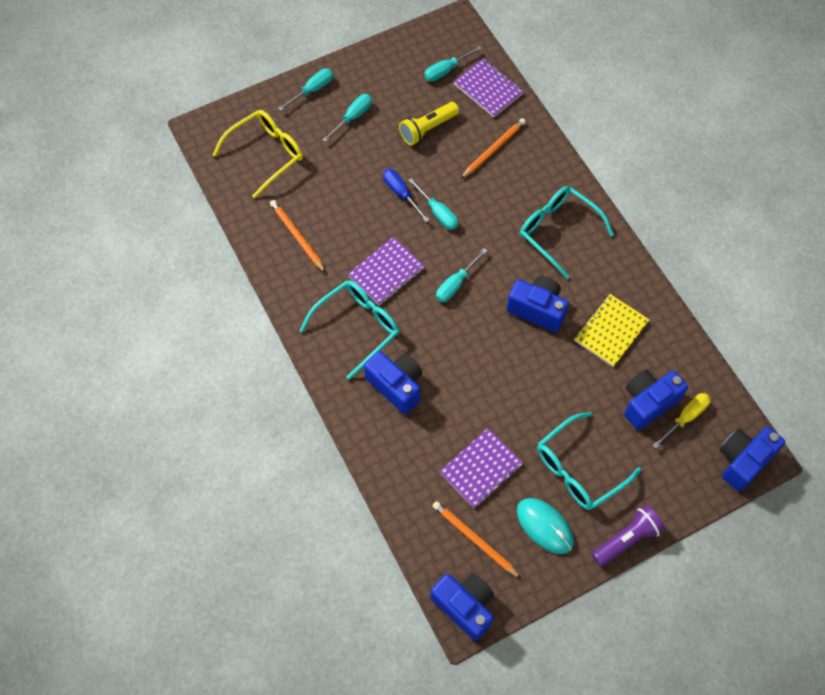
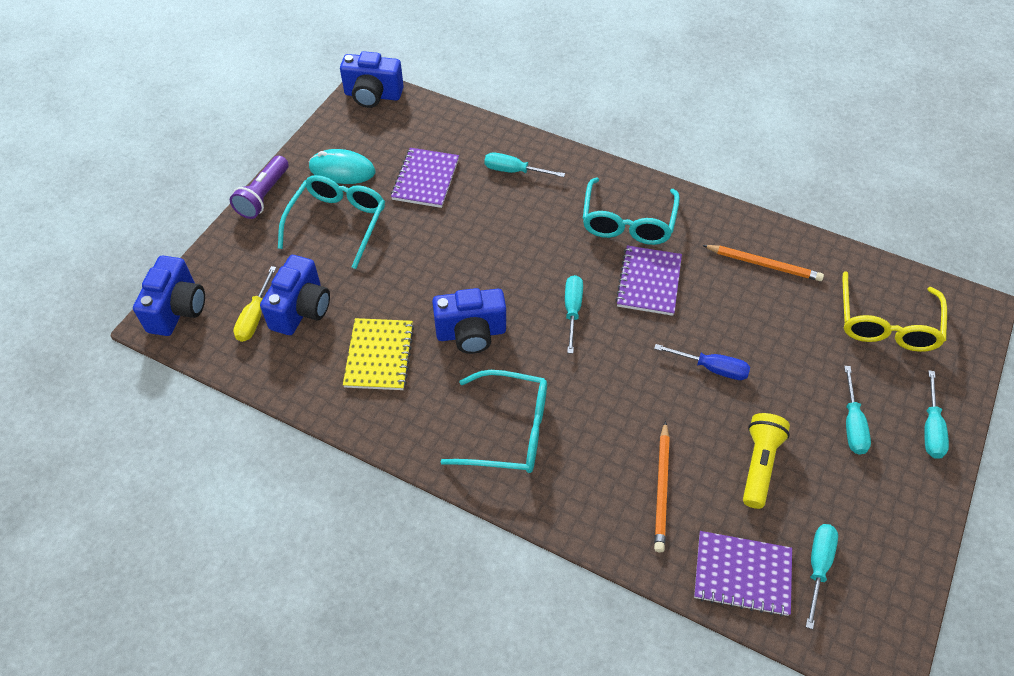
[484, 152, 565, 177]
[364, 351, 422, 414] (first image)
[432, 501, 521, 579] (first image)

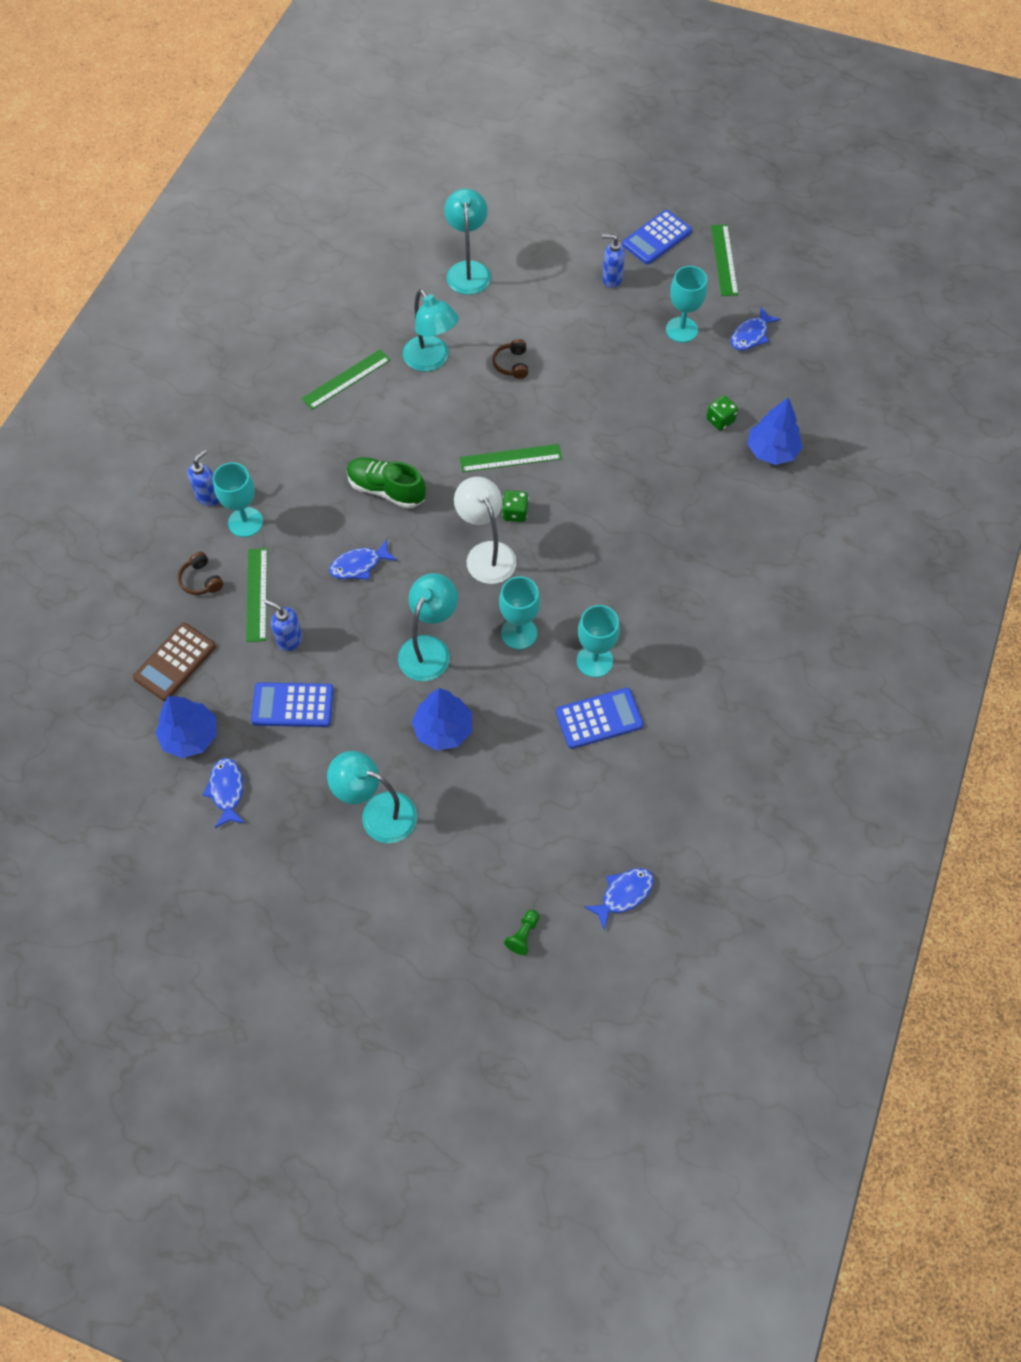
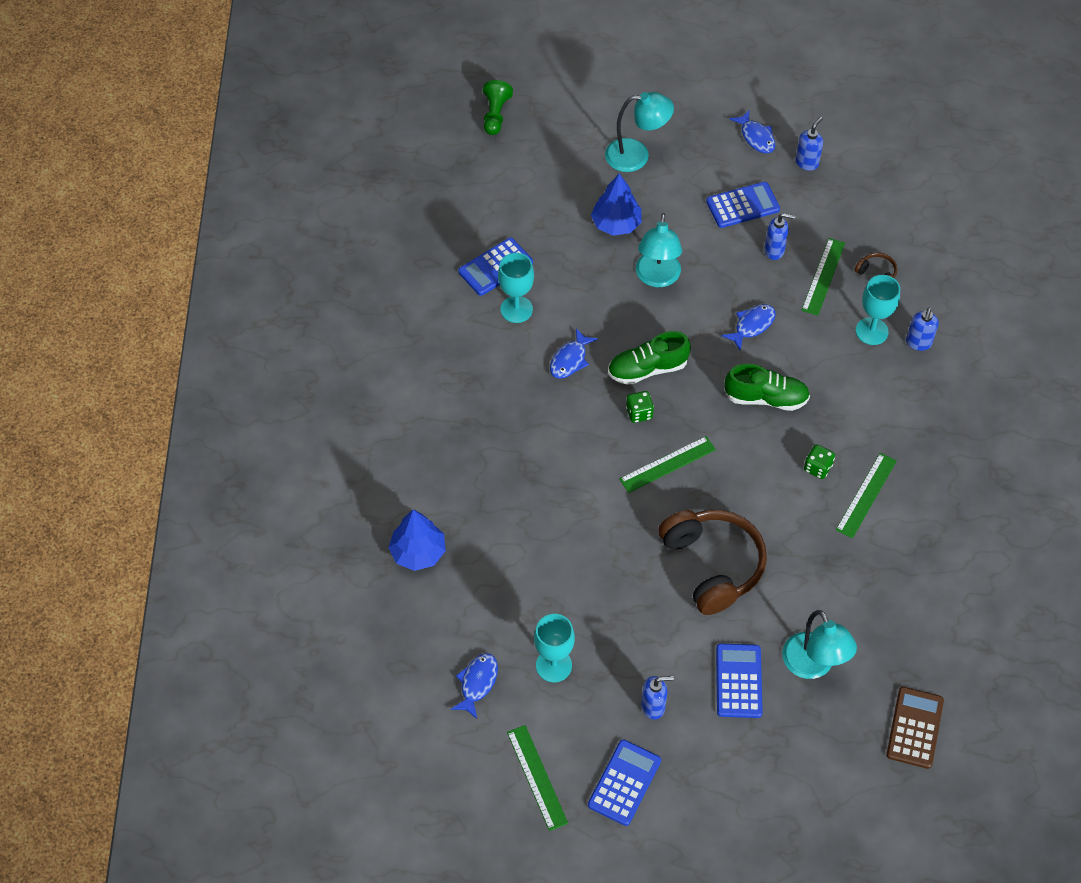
[403, 289, 459, 371] (first image)
[658, 510, 767, 615]
[804, 445, 835, 479]
[608, 331, 691, 385]
[801, 238, 845, 316]
[499, 576, 540, 649] (first image)
[886, 687, 944, 769]
[796, 117, 823, 171]
[550, 328, 598, 379]
[483, 80, 513, 135]
[716, 644, 763, 718]

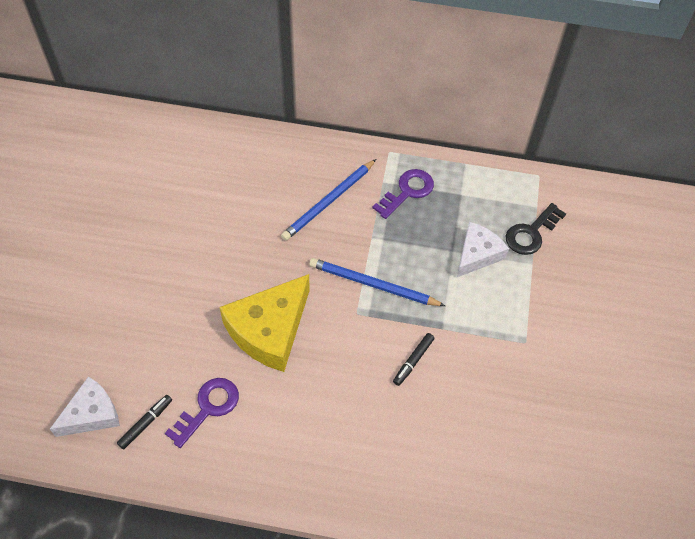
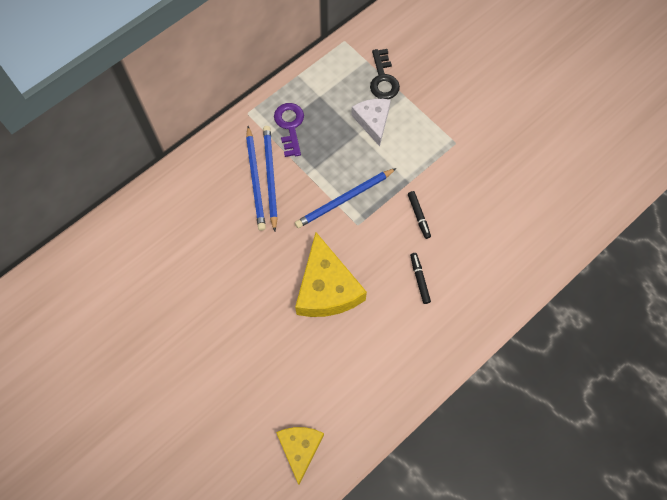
[276, 427, 324, 485]
[165, 378, 239, 448] (first image)
[410, 253, 431, 304]
[263, 126, 278, 232]

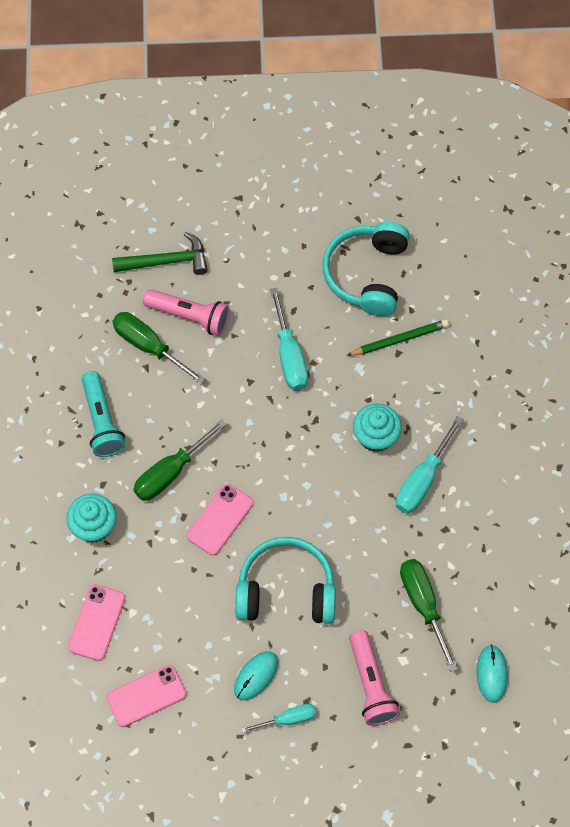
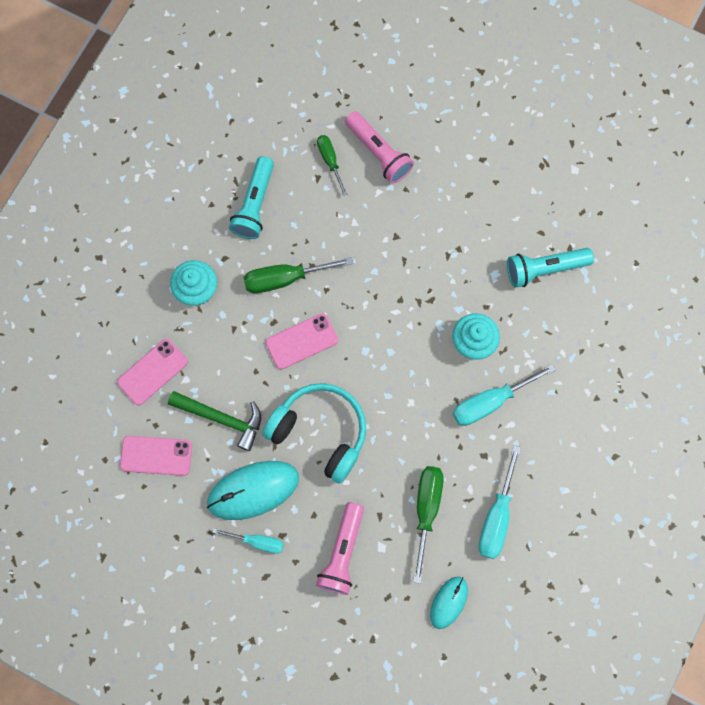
[322, 222, 410, 316] (first image)
[168, 391, 261, 451]
[479, 445, 521, 559]
[317, 135, 348, 196]
[507, 248, 594, 288]
[207, 461, 299, 520]

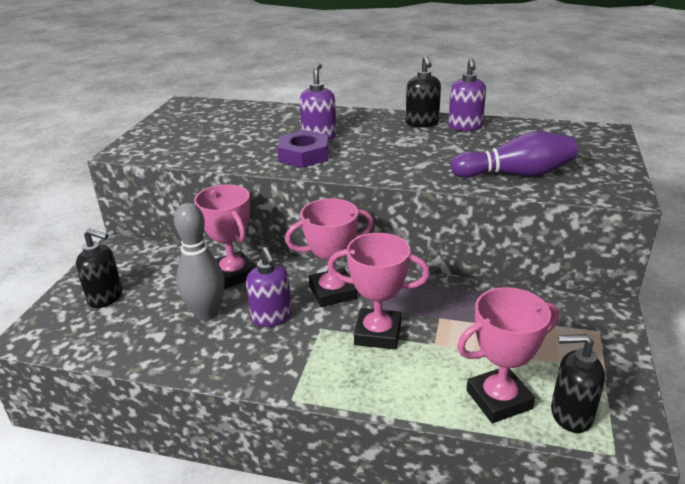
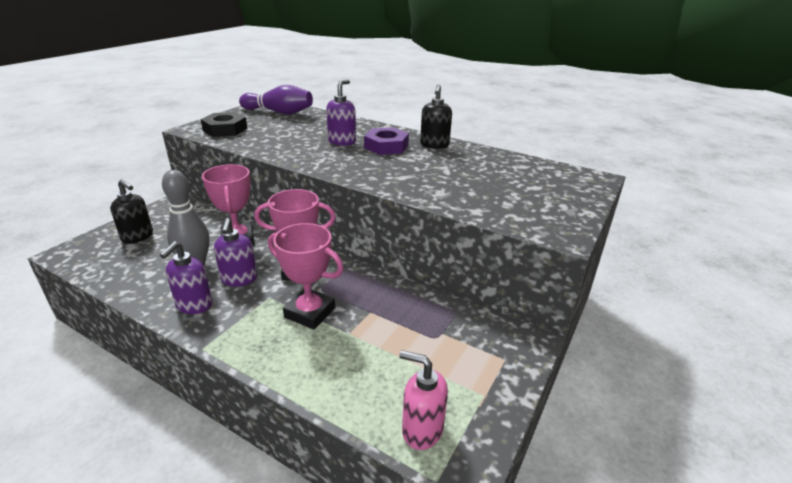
[160, 241, 212, 314]
[364, 127, 409, 155]
[239, 85, 313, 115]
[457, 287, 559, 423] (first image)
[399, 350, 448, 450]
[201, 112, 247, 137]

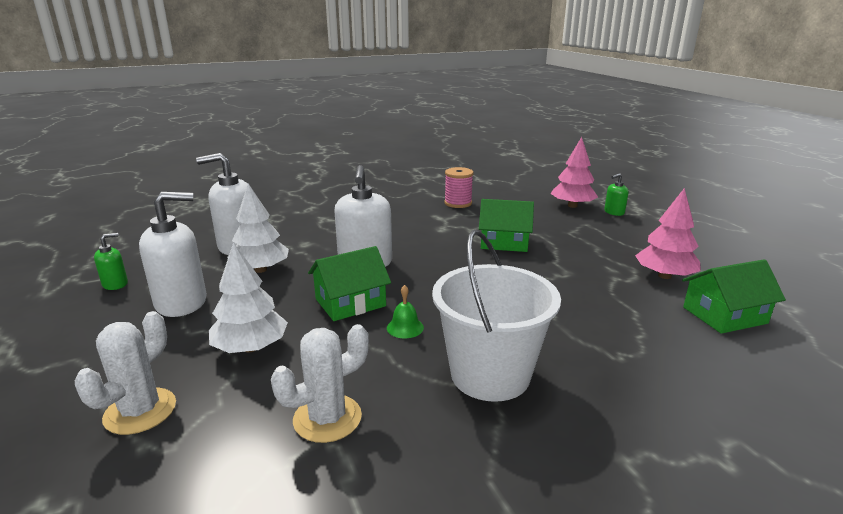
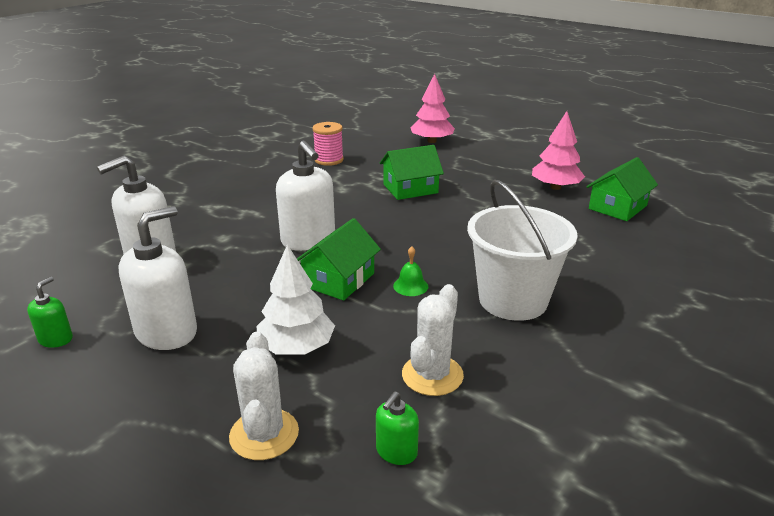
[376, 391, 419, 465]
[227, 184, 289, 273] (first image)

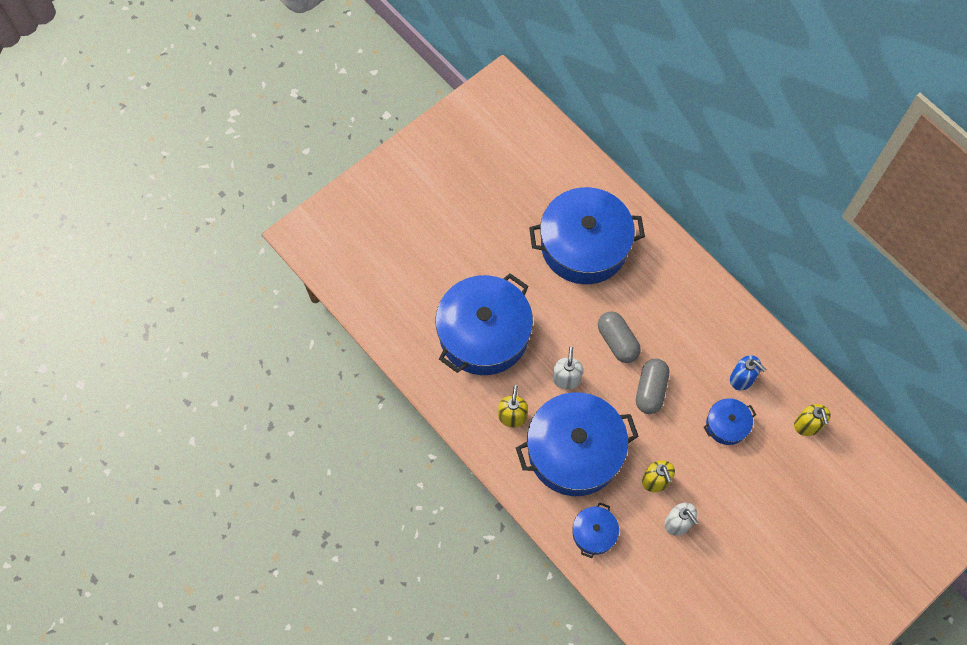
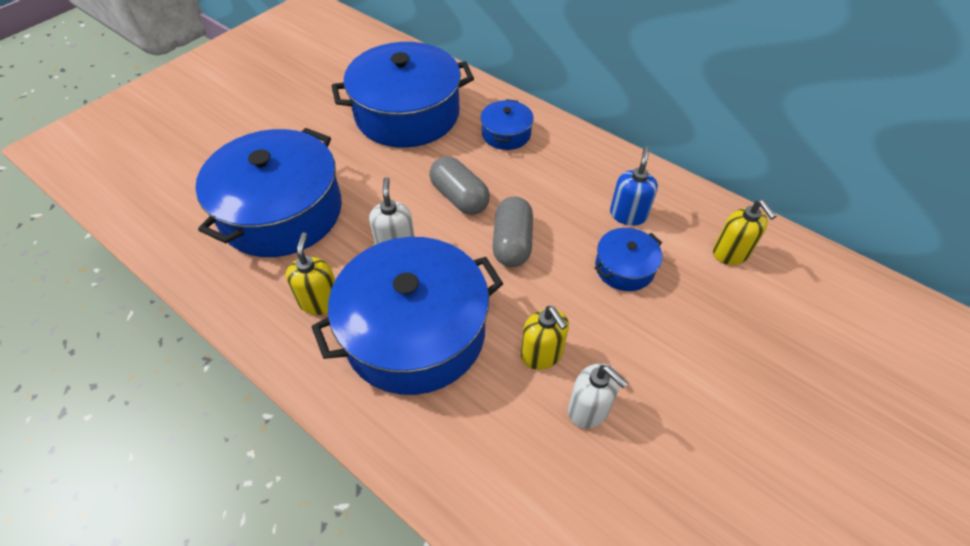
[610, 147, 658, 226]
[480, 99, 534, 150]

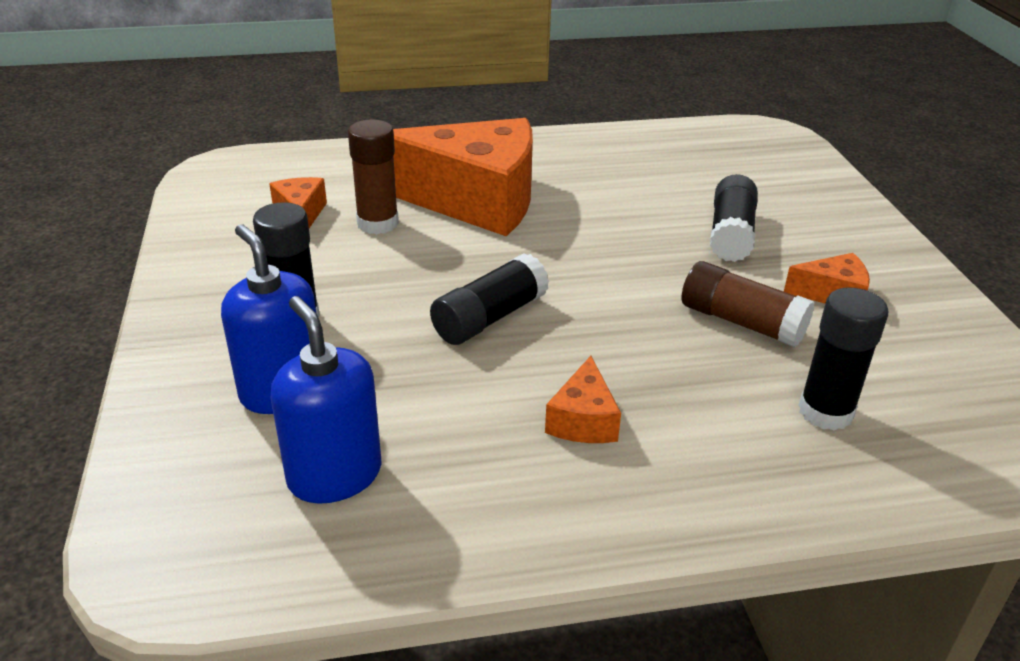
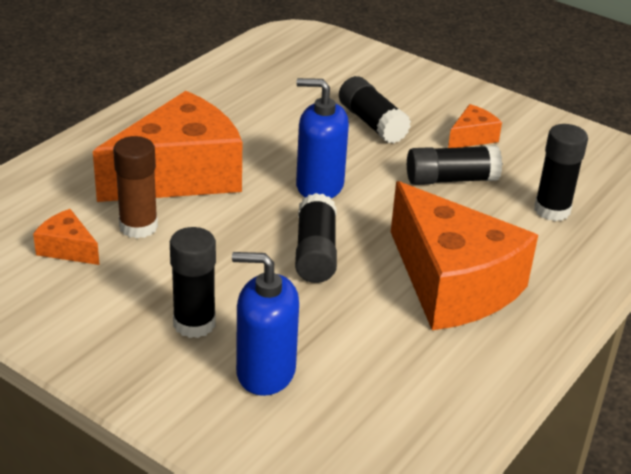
[407, 145, 502, 185]
[296, 78, 349, 198]
[391, 181, 538, 330]

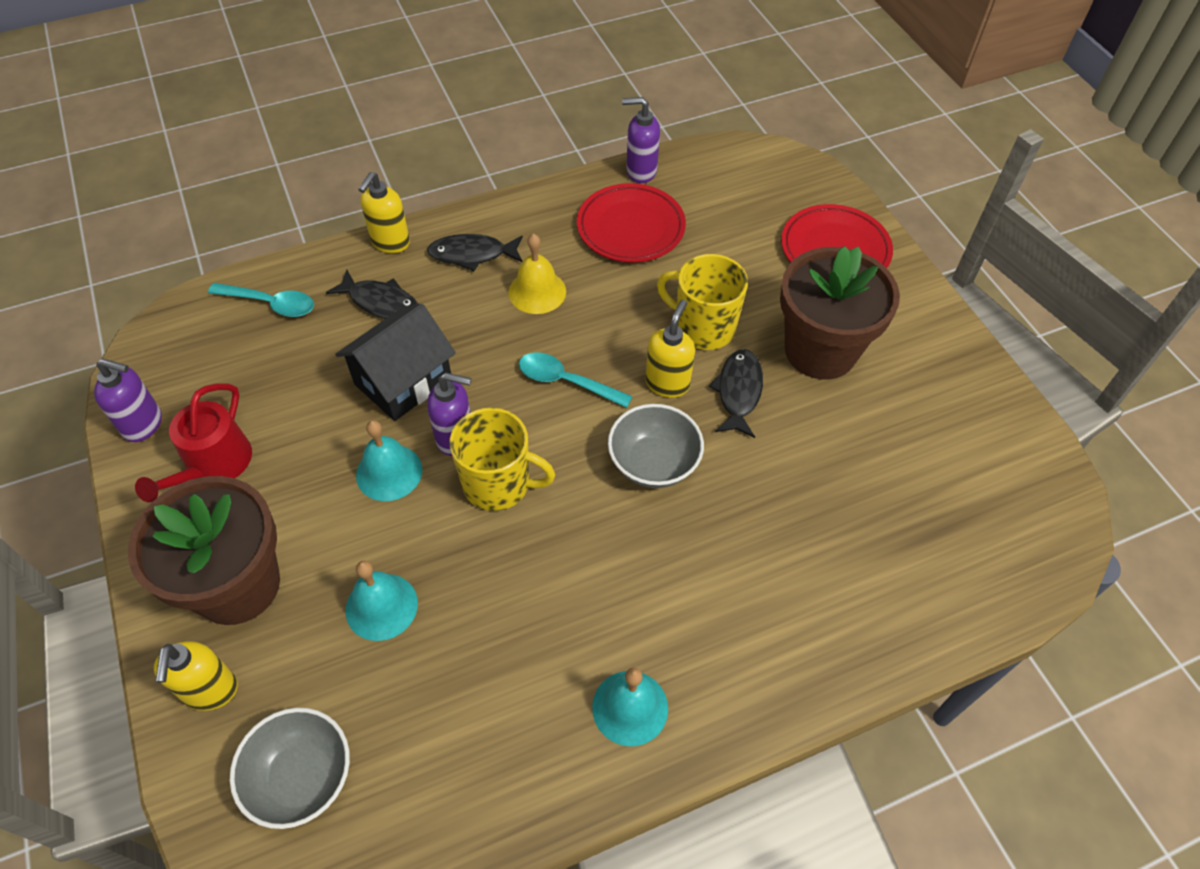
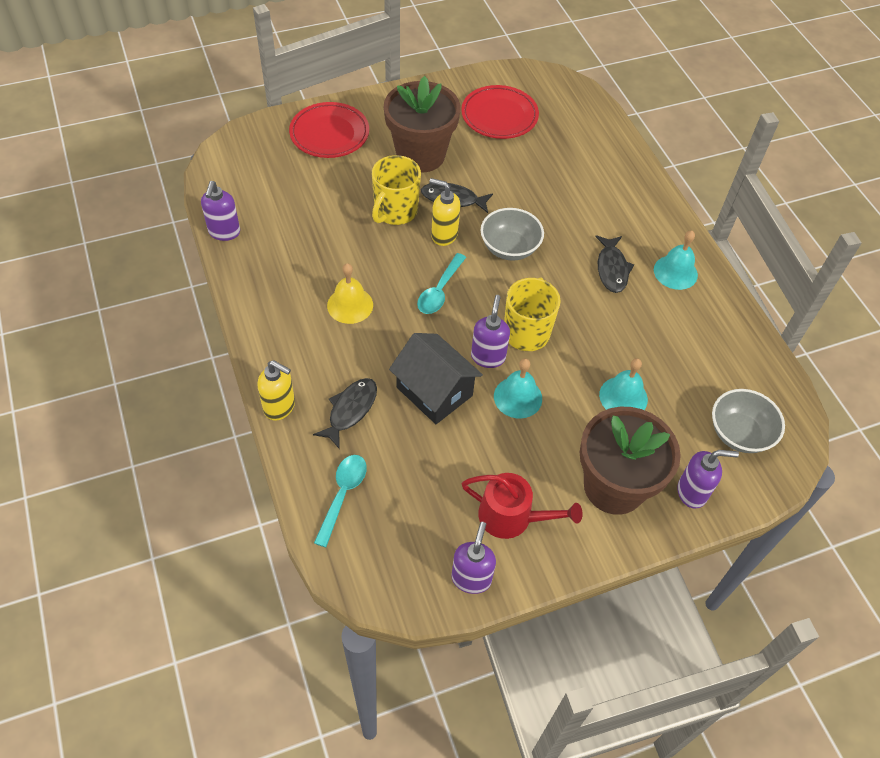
[461, 85, 539, 139]
[595, 235, 634, 293]
[677, 450, 739, 509]

